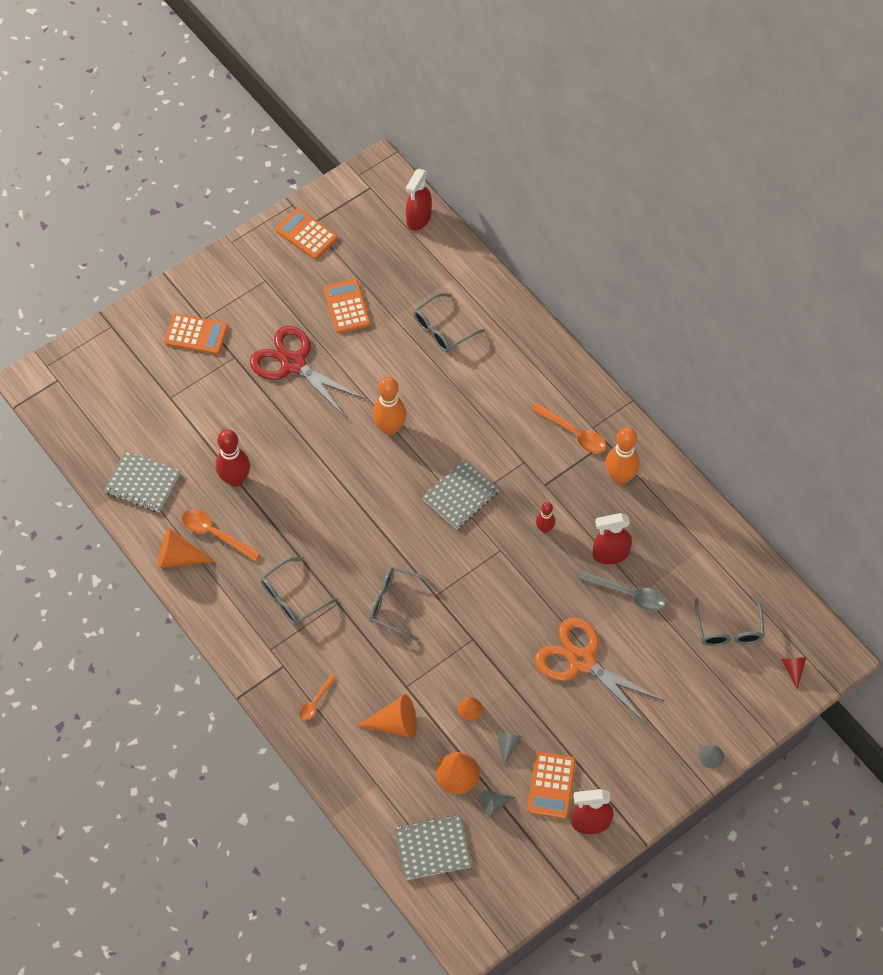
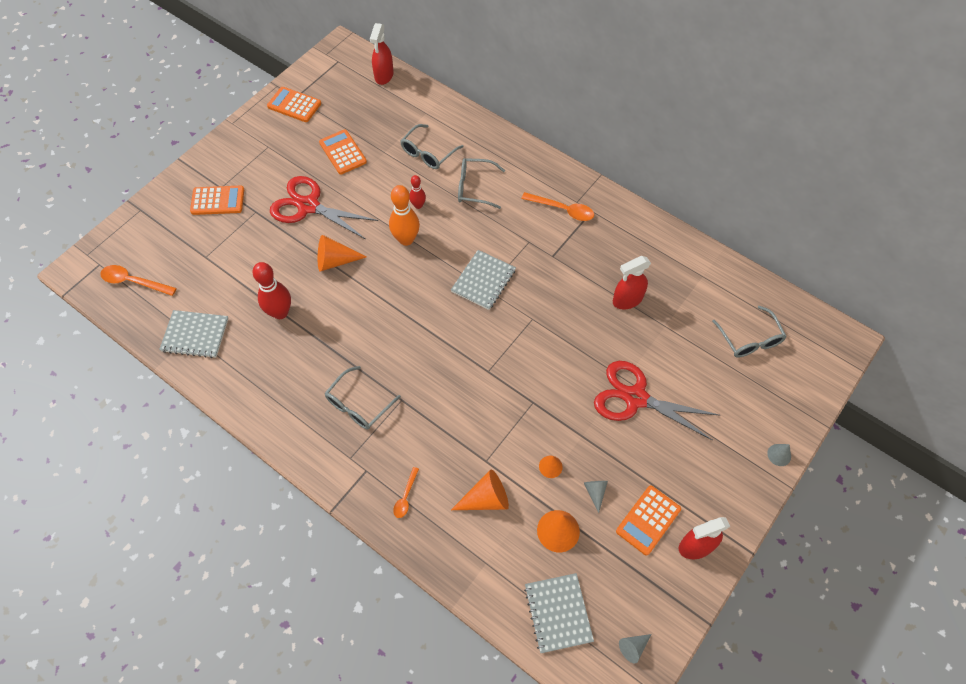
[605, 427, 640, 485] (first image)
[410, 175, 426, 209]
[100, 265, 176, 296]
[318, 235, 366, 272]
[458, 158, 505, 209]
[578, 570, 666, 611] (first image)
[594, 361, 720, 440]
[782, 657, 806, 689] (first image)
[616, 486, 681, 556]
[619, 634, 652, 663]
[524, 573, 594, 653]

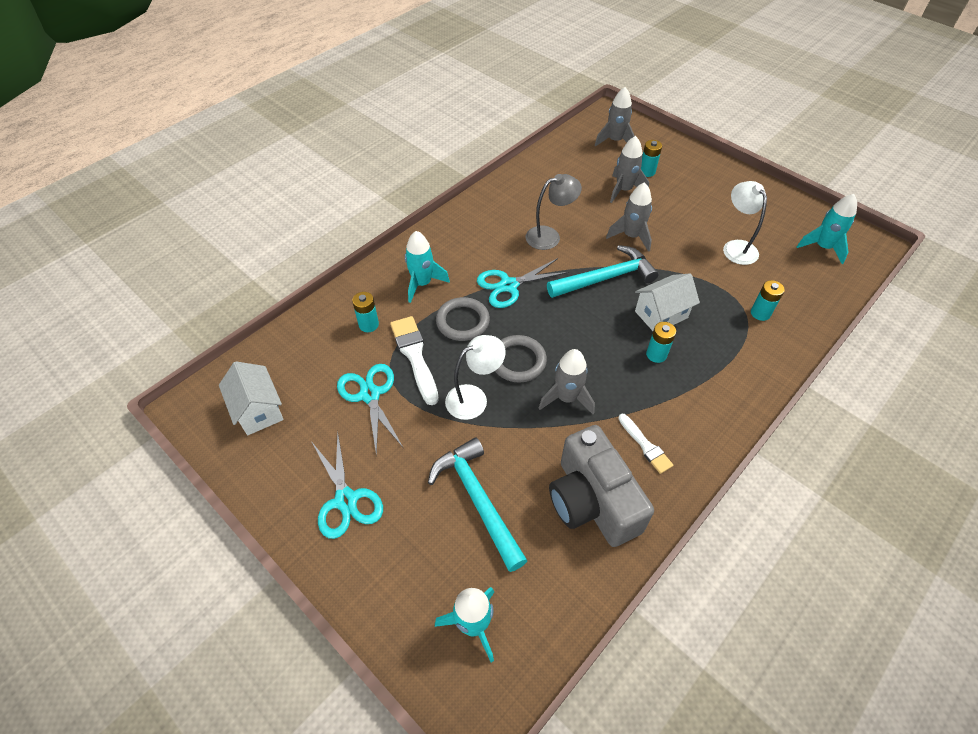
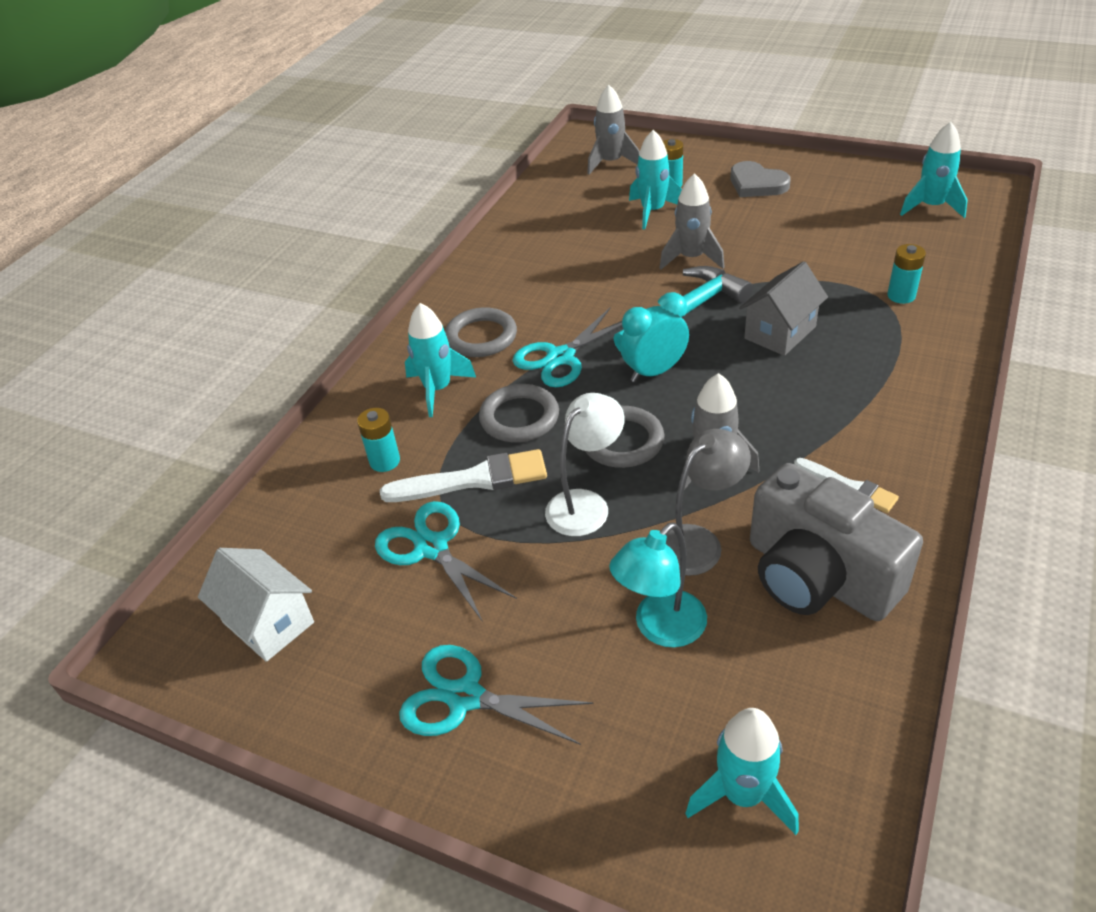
[629, 130, 682, 229]
[666, 429, 751, 576]
[723, 181, 767, 265] (first image)
[739, 261, 828, 356]
[380, 449, 547, 502]
[646, 322, 676, 363] (first image)
[399, 645, 593, 745]
[609, 523, 707, 648]
[730, 161, 791, 197]
[620, 292, 689, 382]
[445, 307, 517, 357]

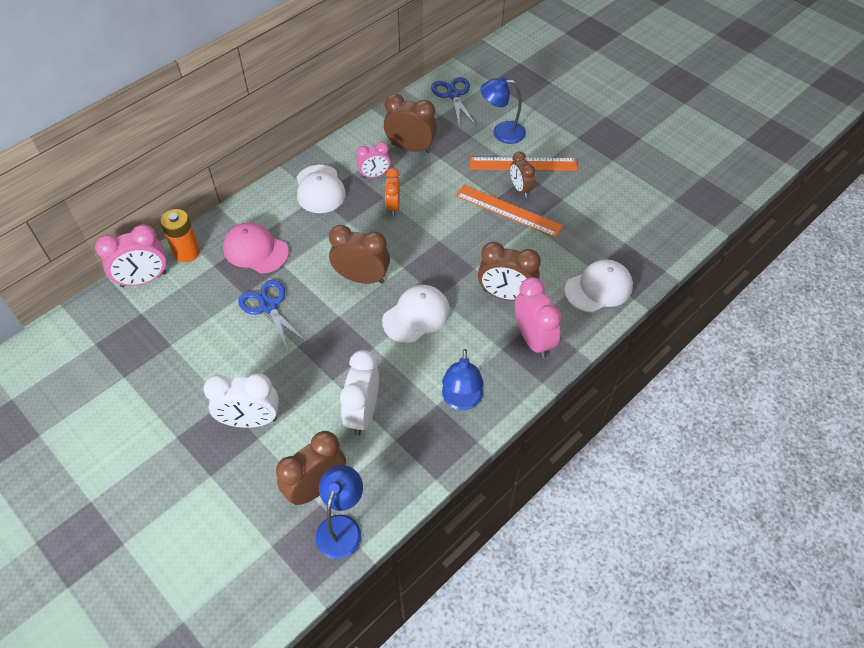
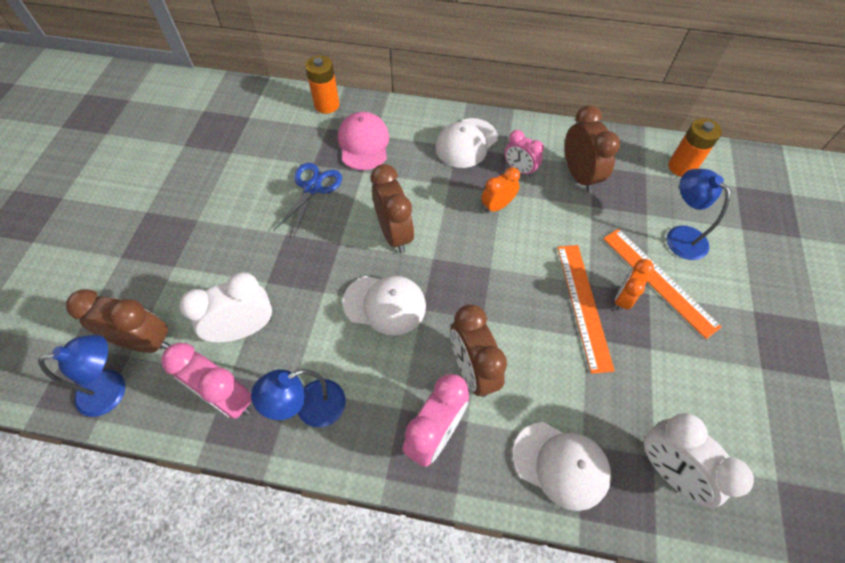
[668, 118, 722, 177]
[615, 259, 654, 312]
[161, 343, 252, 419]
[644, 413, 754, 508]

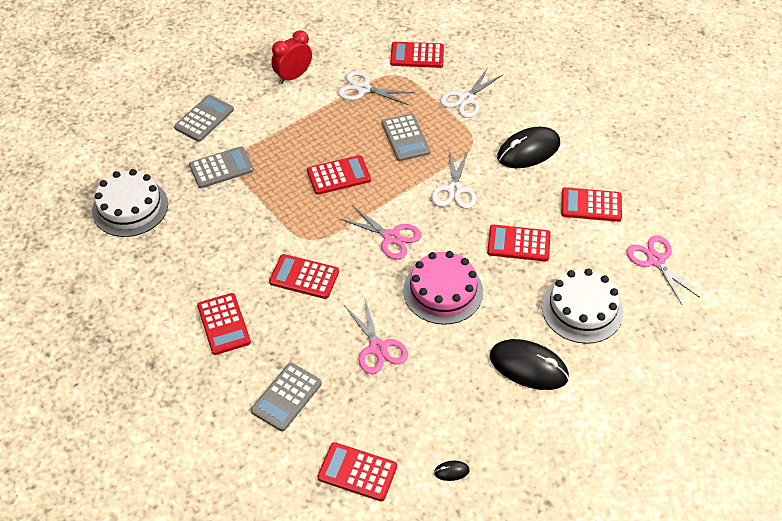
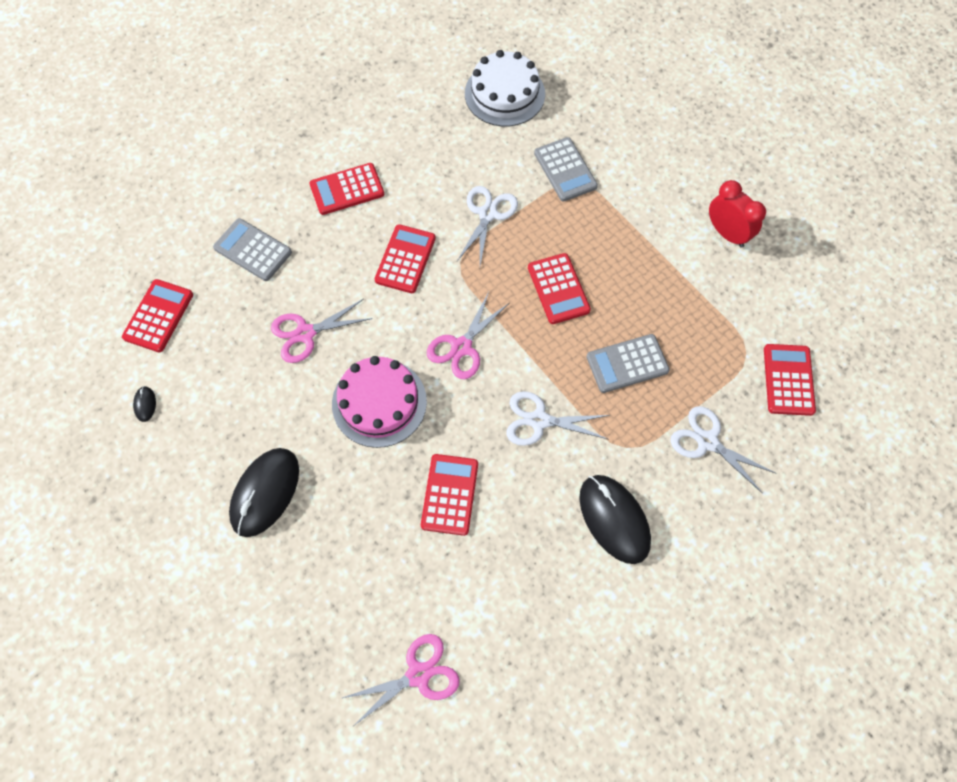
[457, 186, 518, 266]
[174, 95, 234, 142] (first image)
[561, 187, 622, 222] (first image)
[542, 268, 623, 344] (first image)

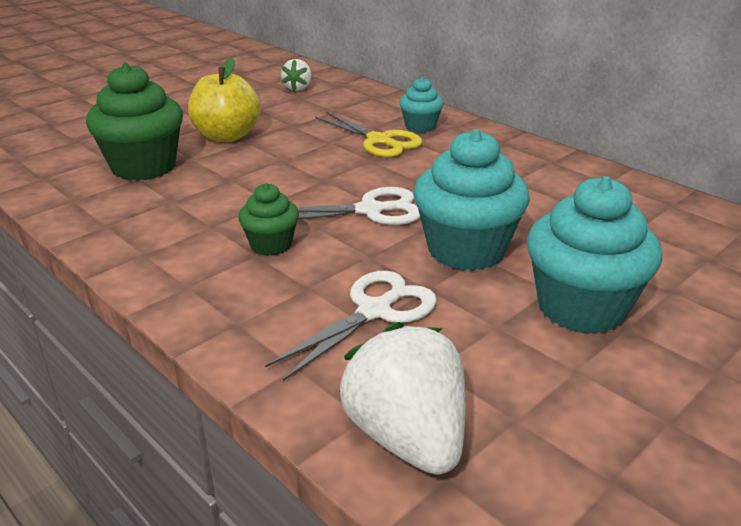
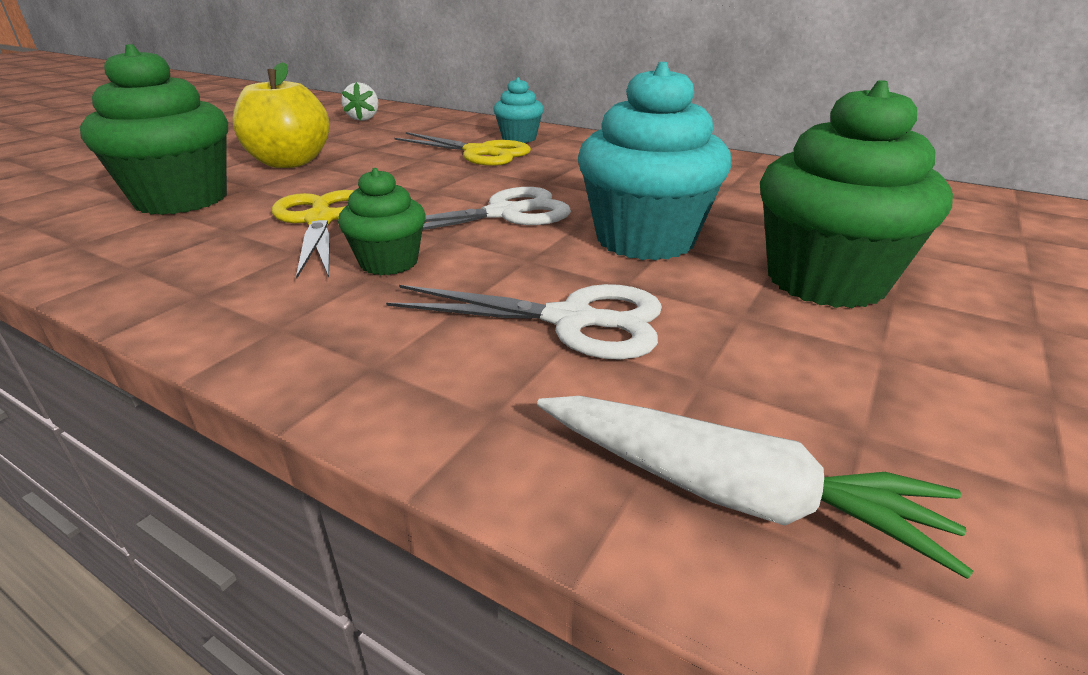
[760, 80, 953, 308]
[386, 284, 662, 360]
[537, 396, 973, 579]
[272, 190, 354, 278]

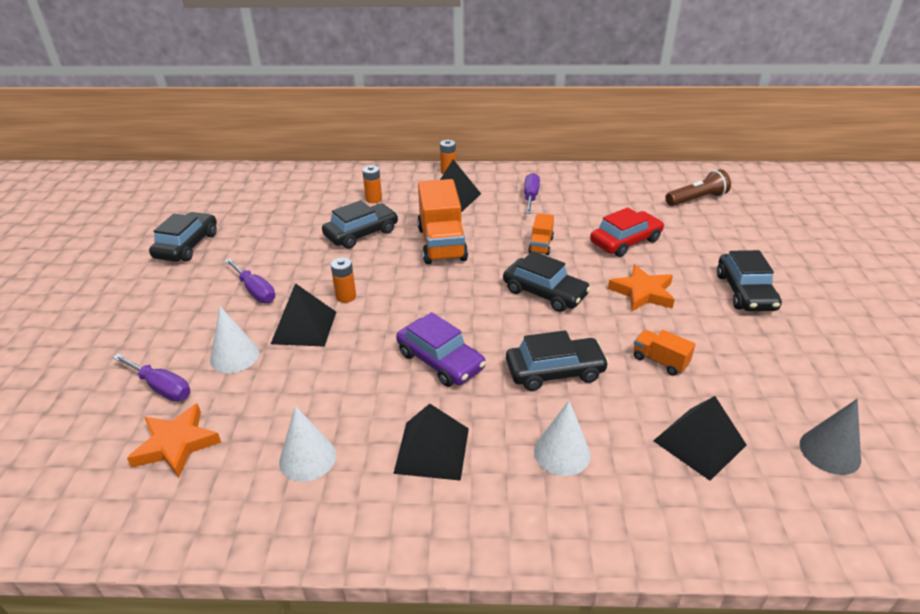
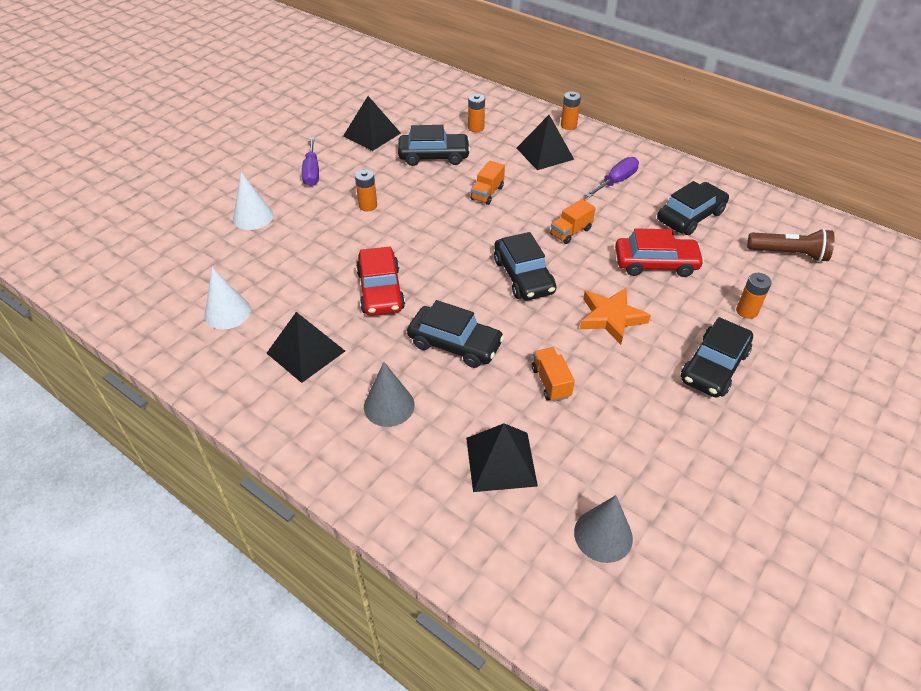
[470, 161, 505, 205]
[657, 181, 729, 235]
[343, 96, 401, 151]
[356, 246, 405, 316]
[113, 354, 190, 401] (first image)
[364, 362, 415, 427]
[127, 403, 221, 478] (first image)
[736, 273, 772, 319]

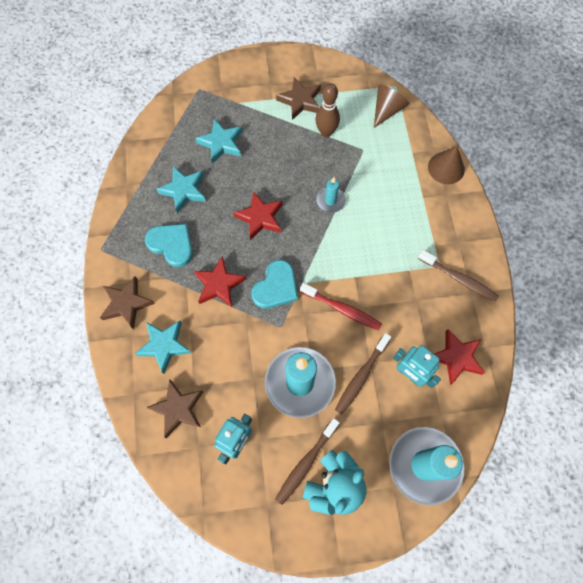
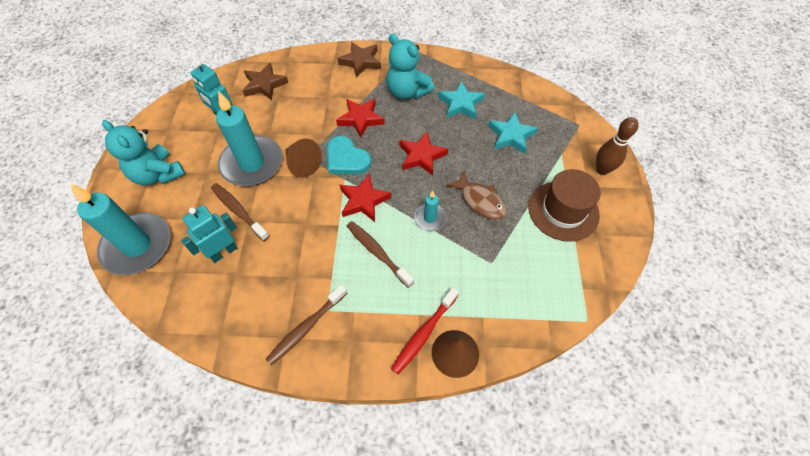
[529, 169, 601, 242]
[596, 117, 639, 175]
[285, 139, 322, 177]
[386, 34, 434, 99]
[391, 287, 459, 374]
[135, 320, 191, 374] (first image)
[340, 174, 391, 222]
[347, 221, 414, 288]
[446, 171, 506, 220]

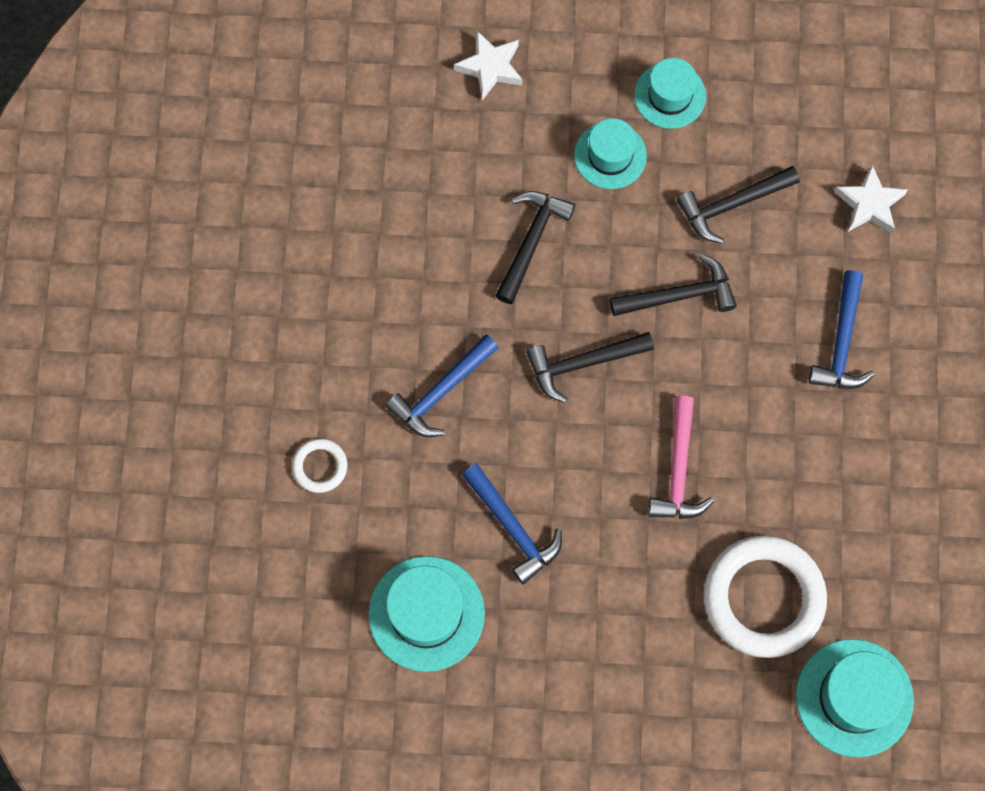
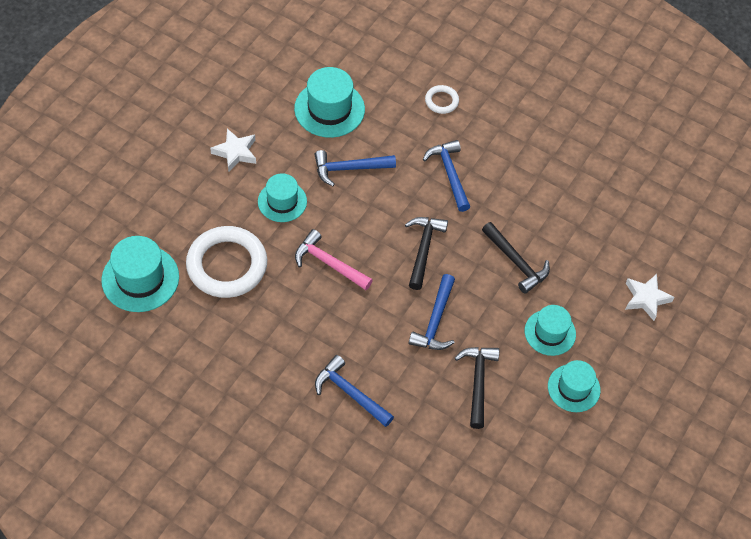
[210, 129, 256, 172]
[409, 274, 455, 350]
[258, 173, 307, 222]

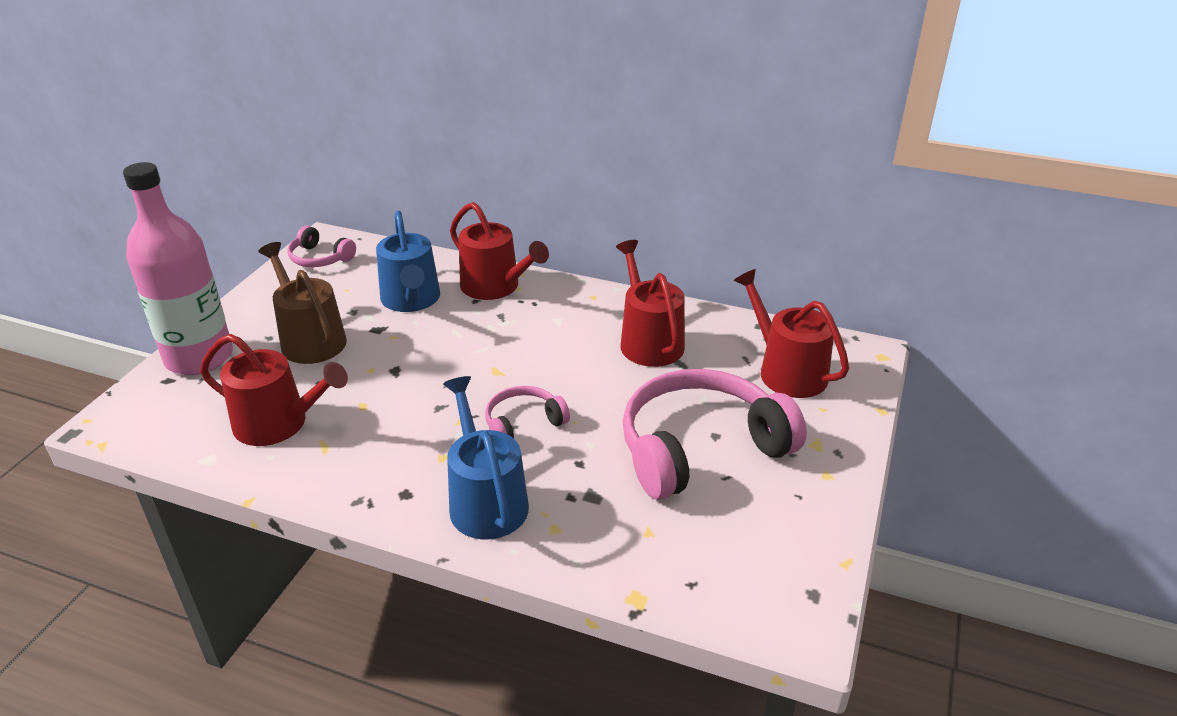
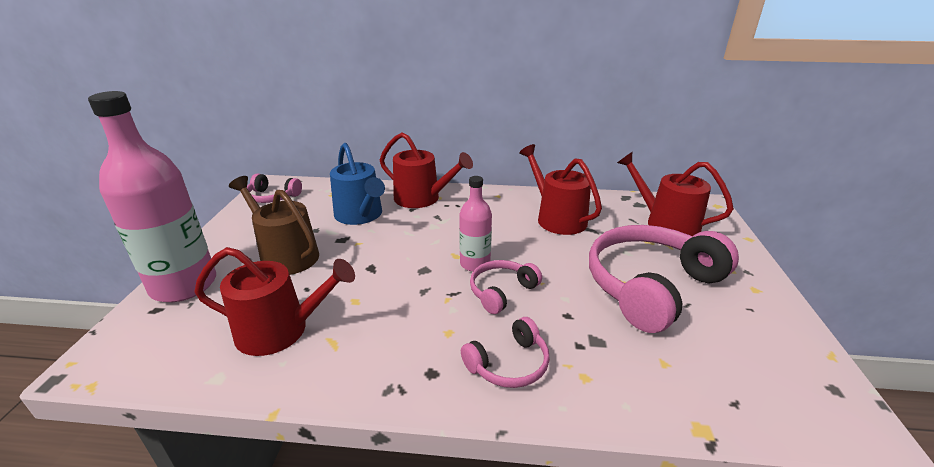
[461, 317, 550, 388]
[459, 176, 492, 272]

